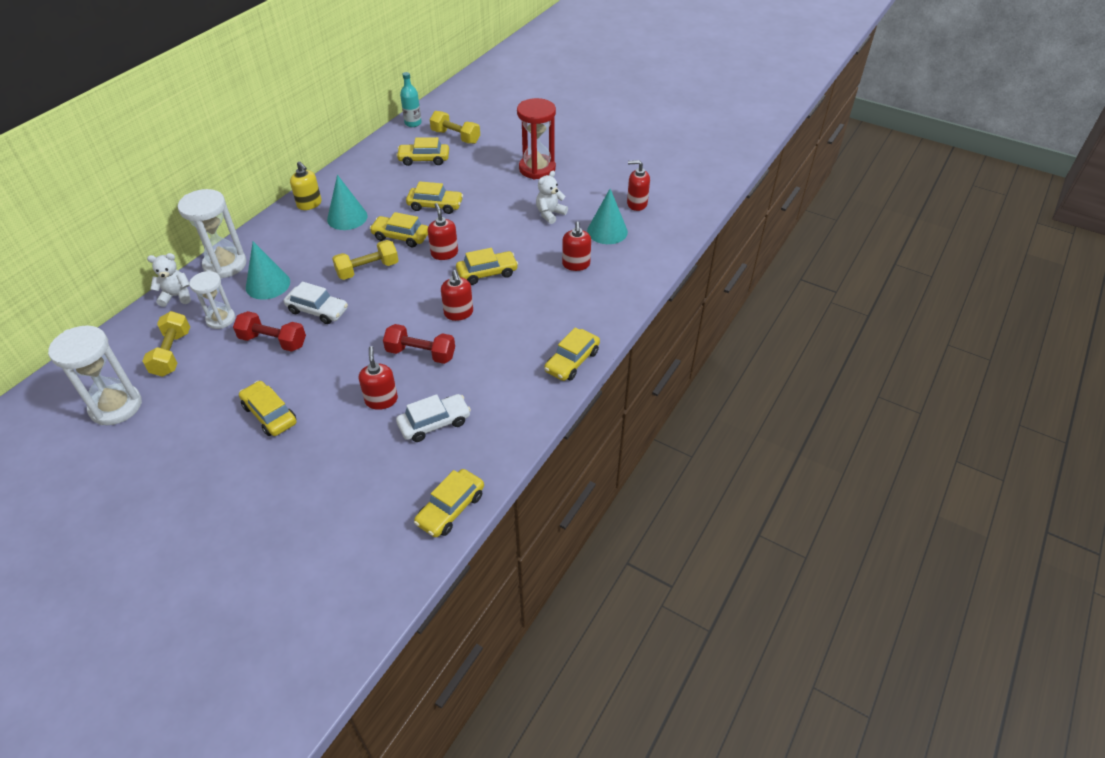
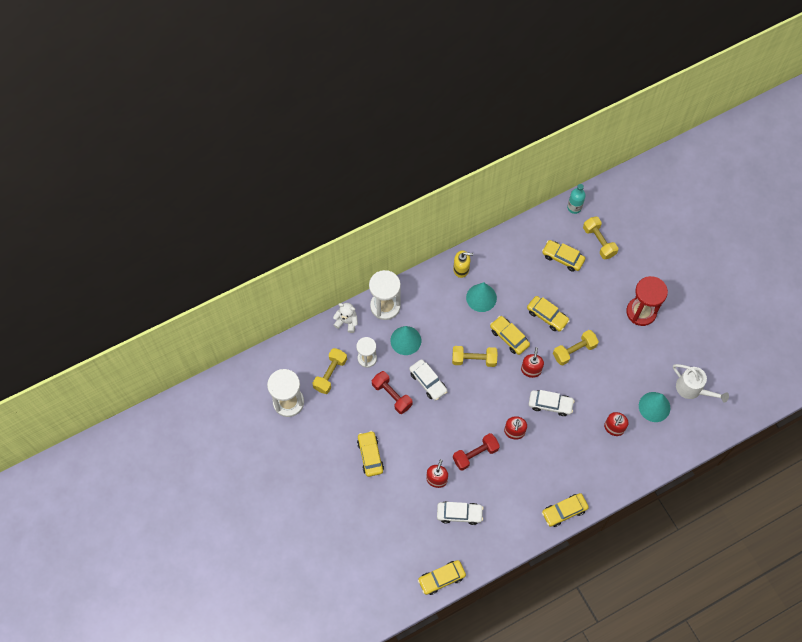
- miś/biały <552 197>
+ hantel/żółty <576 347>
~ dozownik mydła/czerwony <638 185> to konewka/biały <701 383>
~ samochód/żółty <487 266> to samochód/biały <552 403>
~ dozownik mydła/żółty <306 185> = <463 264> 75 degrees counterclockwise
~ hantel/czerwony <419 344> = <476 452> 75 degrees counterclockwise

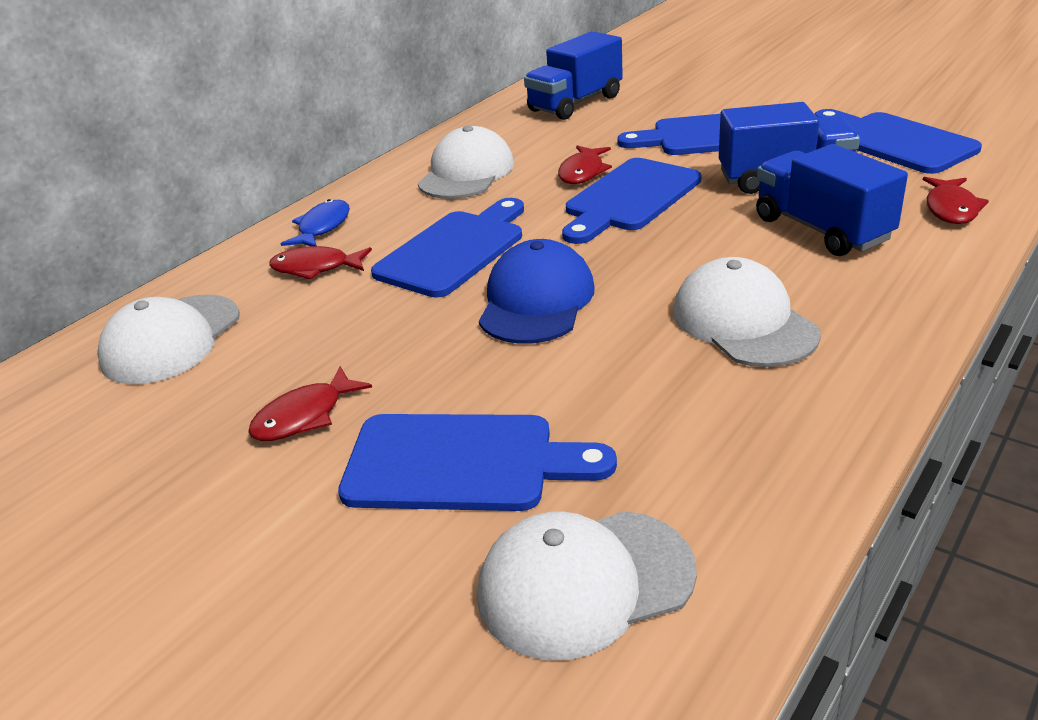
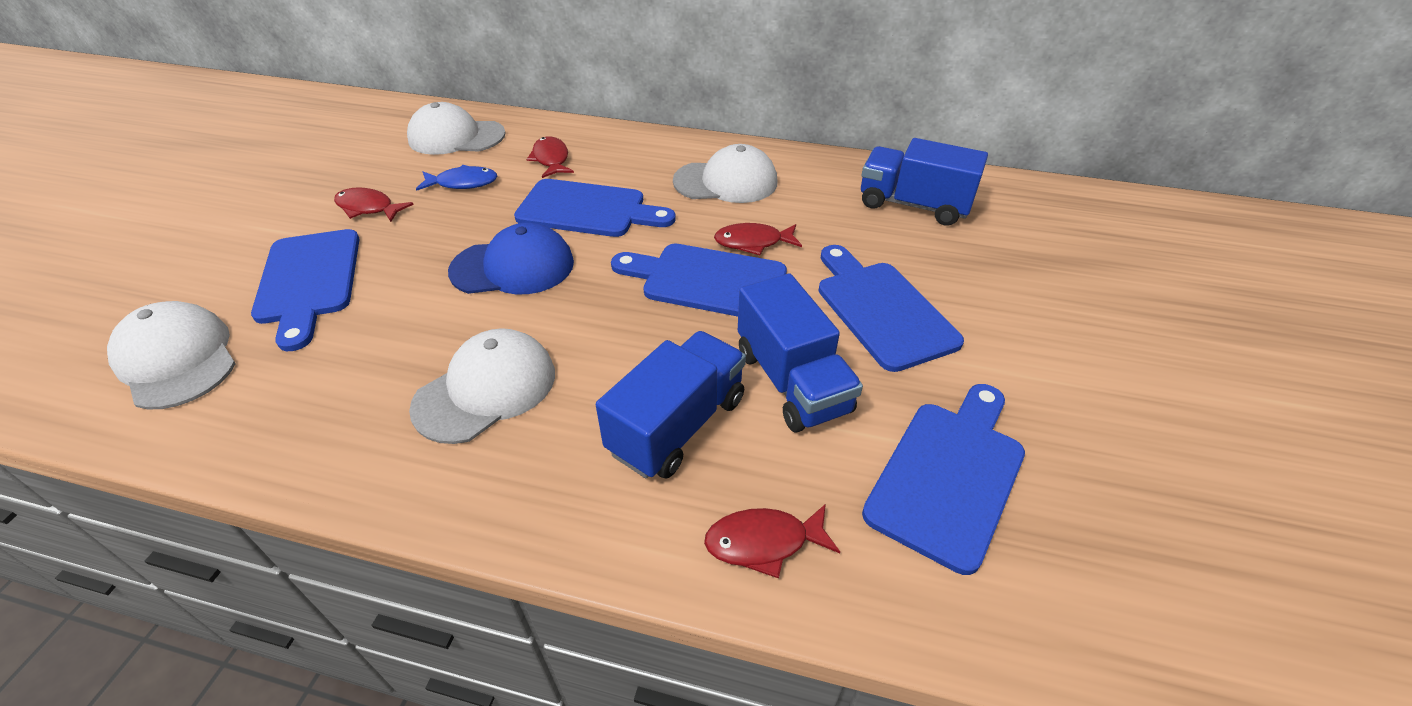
~ ryba/niebieski <315 222> to <456 178>

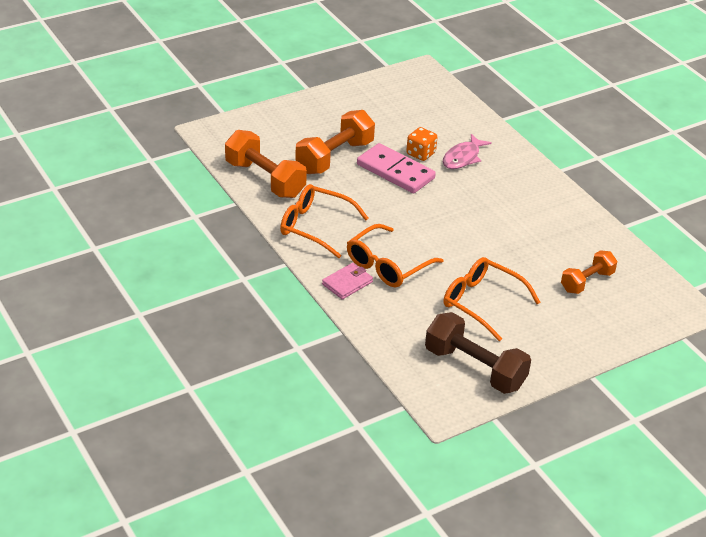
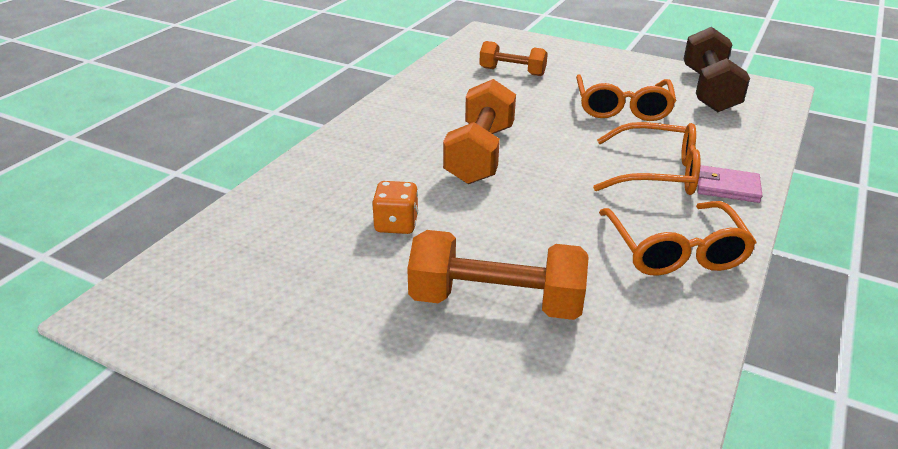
- kostka domina/różowy <396 168>
- ryba/różowy <467 151>
~ hantel/pomarańczowy <266 164> to <479 131>

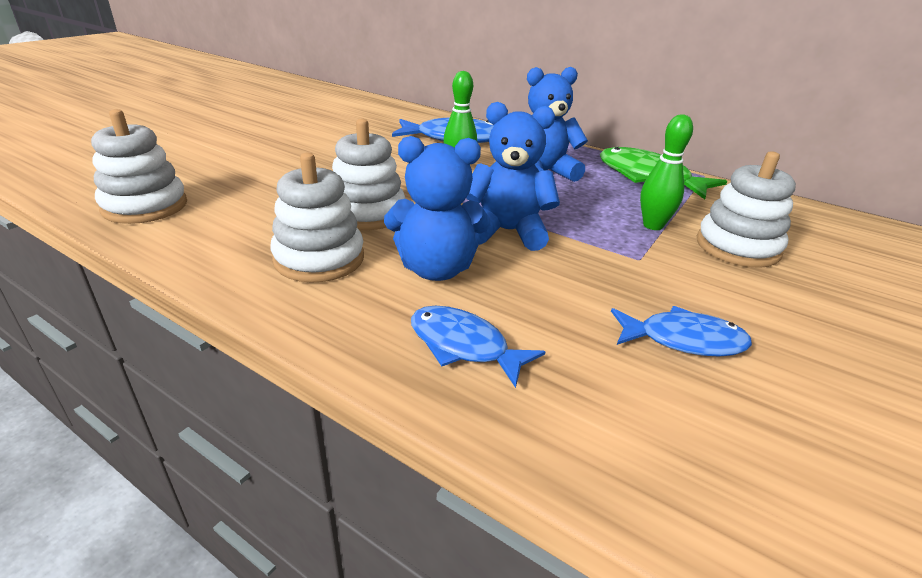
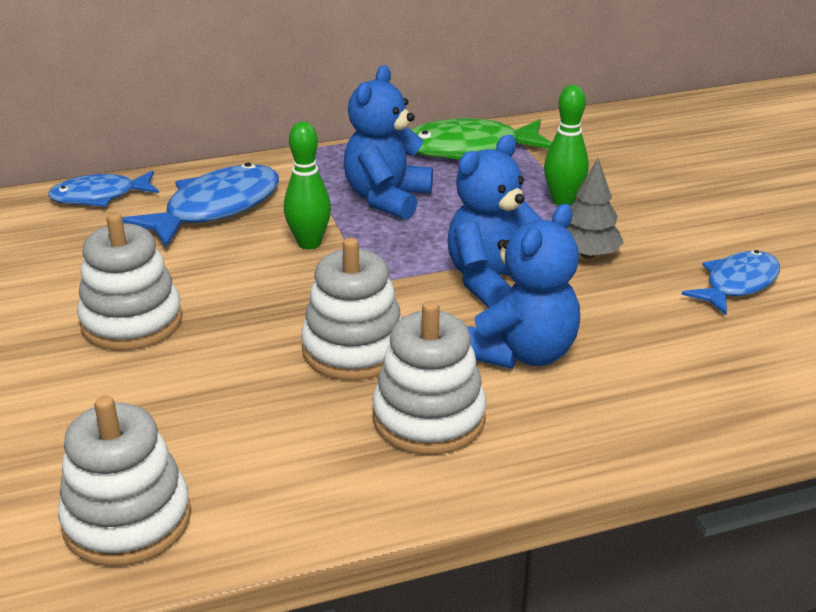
+ drzewko/szary <595 208>
~ ryba/niebieski <478 347> to <103 189>
~ zabawka nakładanka/biały <746 209> to <130 281>

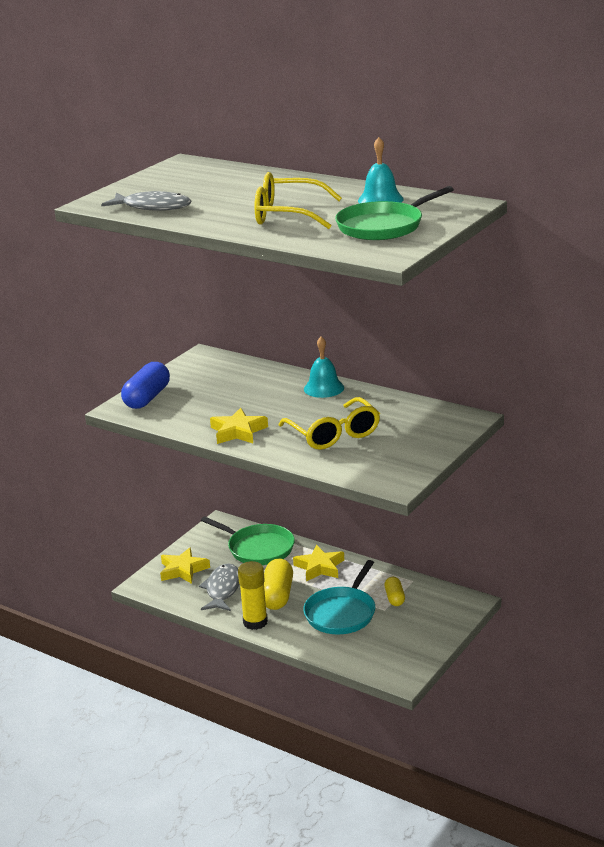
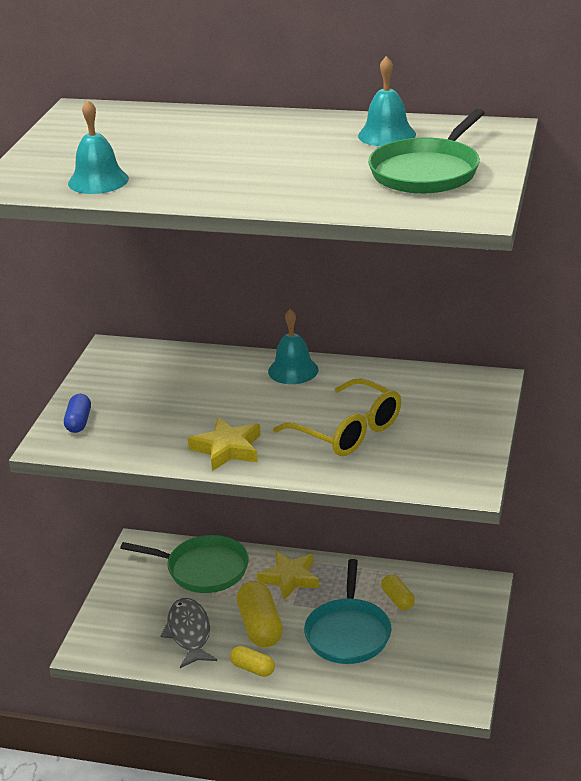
- gwiazda/żółty <185 565>
- okulary/żółty <298 200>
~ ryba/szary <146 201> to dzwonek/turkusowy <98 147>
~ klej w sztyfcie/żółty <253 595> to kapsułka/żółty <252 661>
~ kapsułka/niebieski <145 385> = <77 413> x0.58

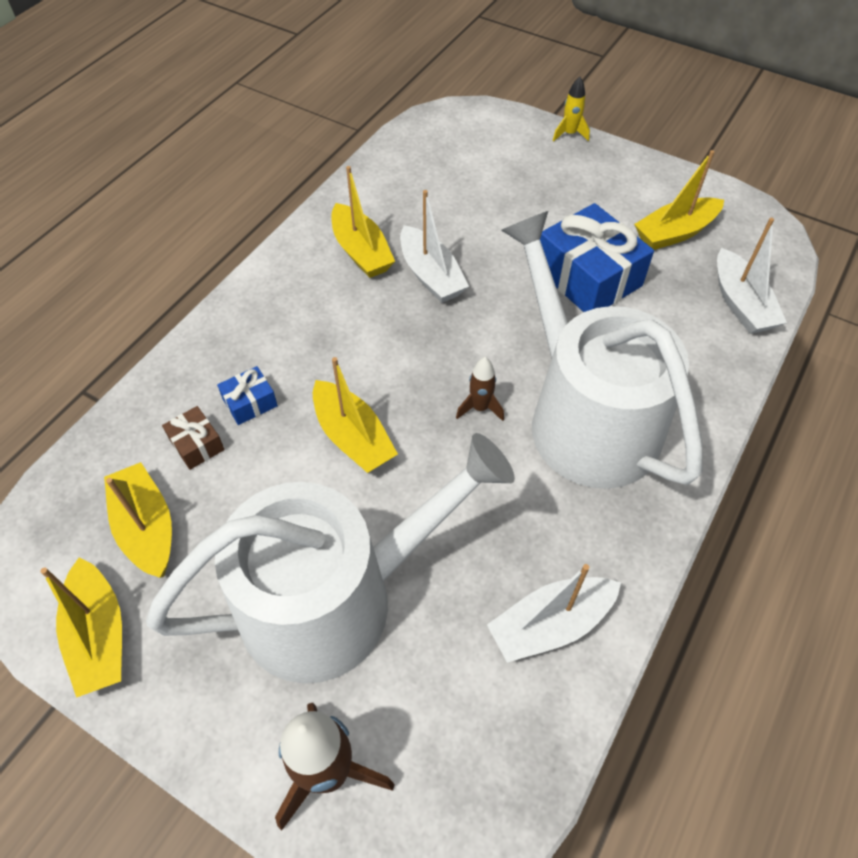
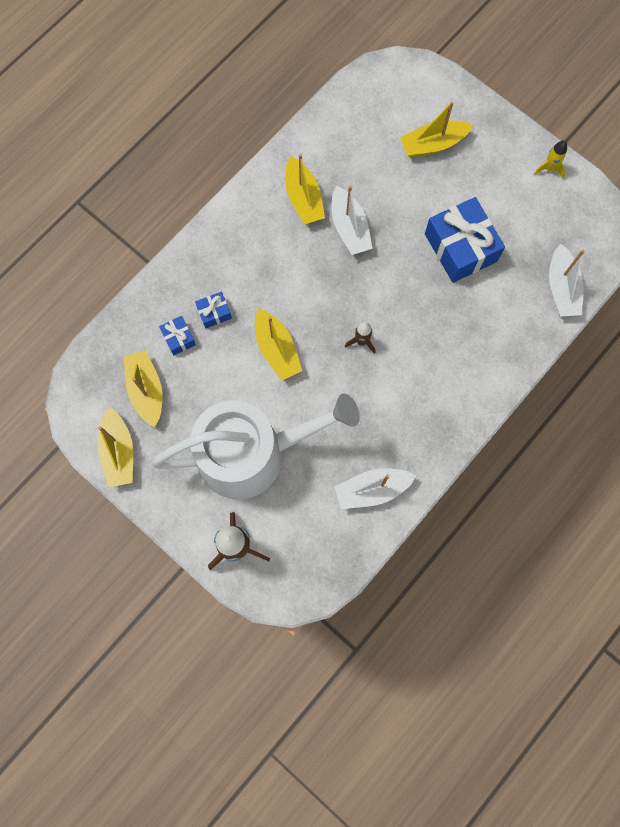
- konewka/biały <602 350>
~ rakieta/żółty <571 109> to <550 159>
~ łódka/żółty <679 200> to <436 129>
~ prezent/brązowy <193 438> to prezent/niebieski <177 335>

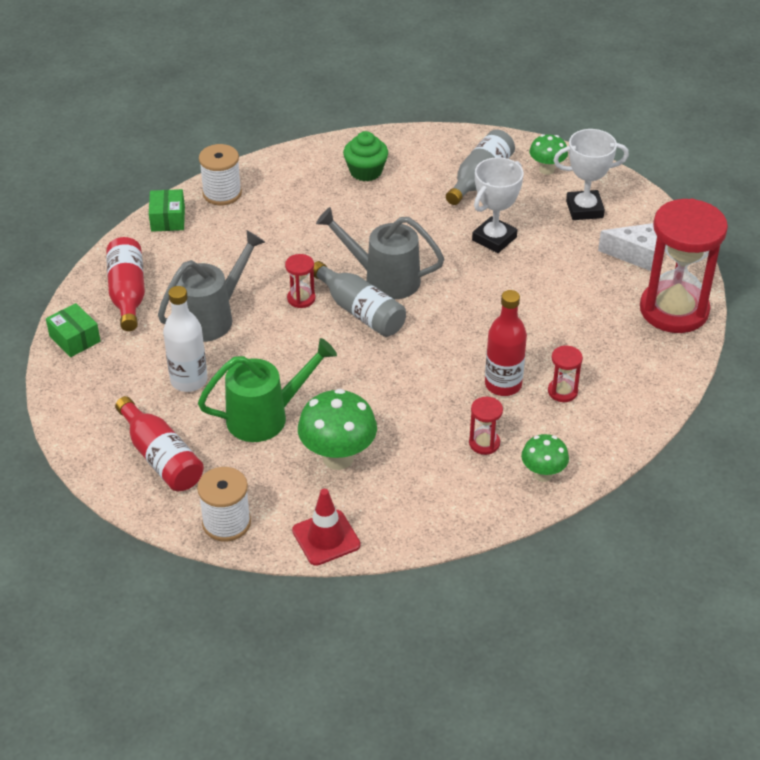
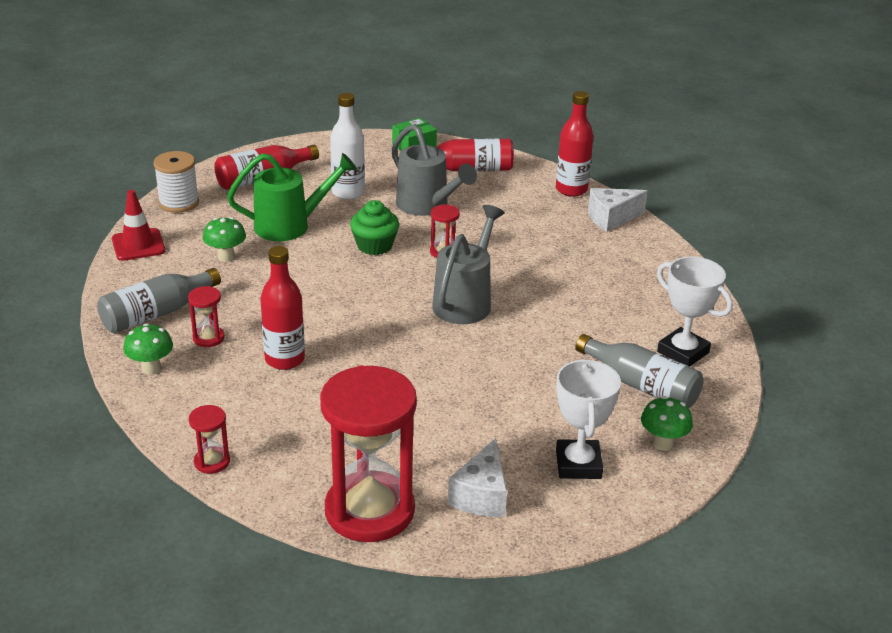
~ butelka/szary <359 299> to <159 300>
~ muffinka/zielony <365 156> to <374 227>
~ puchar/biały <498 205> to <695 312>
~ klepsydra/czerwony <565 373> to <209 439>
~ pudełko/zielony <167 210> to butelka/czerwony <575 144>
~ szpulka/biały <220 174> to ser/biały <618 210>
~ konewka/zielony <267 390> = <292 197> 90 degrees counterclockwise
~ grzyb/zielony <337 429> = <224 239> x0.60

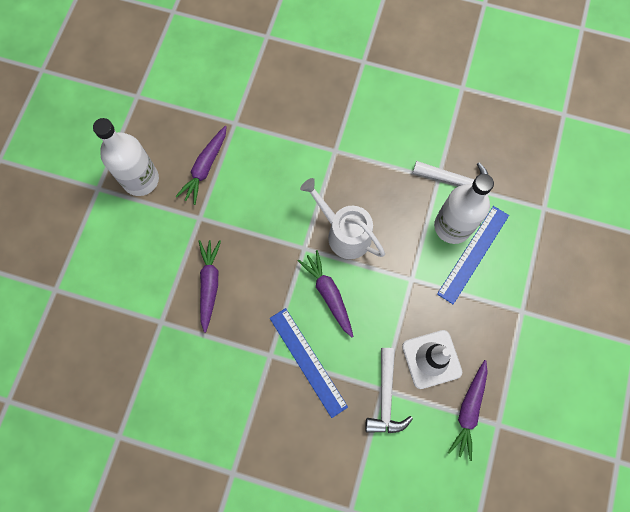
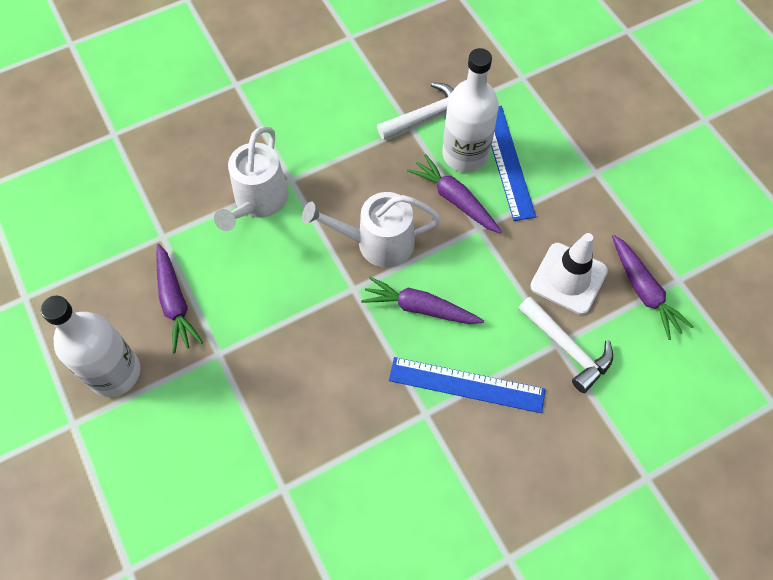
+ konewka/biały <251 178>
~ marchewka/fioletowy <209 286> to <454 193>

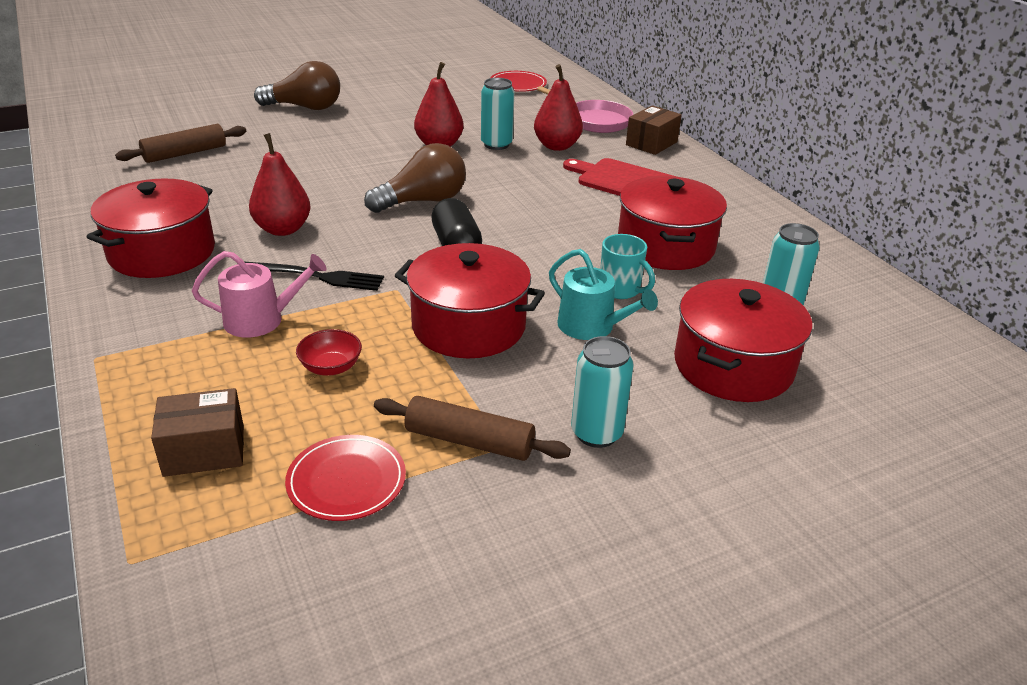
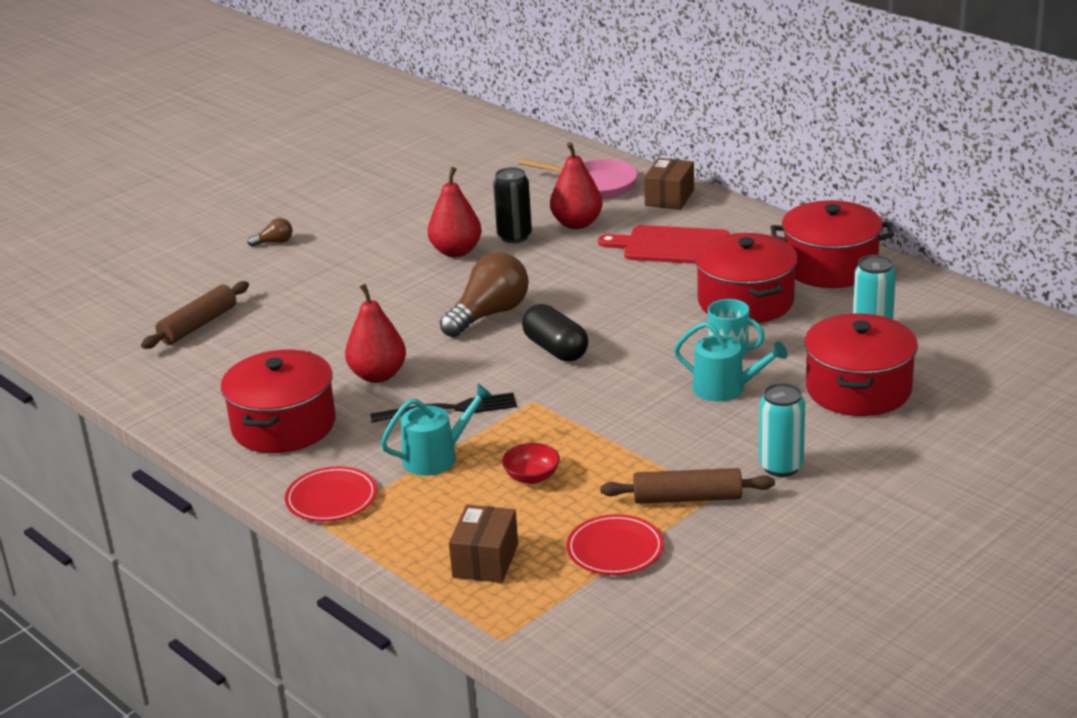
~ garnek/czerwony <470 300> to <832 244>
~ talerz/czerwony <518 81> to <331 494>
~ konewka/różowy <259 294> to konewka/turkusowy <437 430>
~ puszka/turkusowy <497 114> to puszka/czarny <512 205>
~ pudełko/brązowy <197 432> = <483 544> 45 degrees counterclockwise
~ żarówka/brązowy <297 85> = <270 232> x0.46

